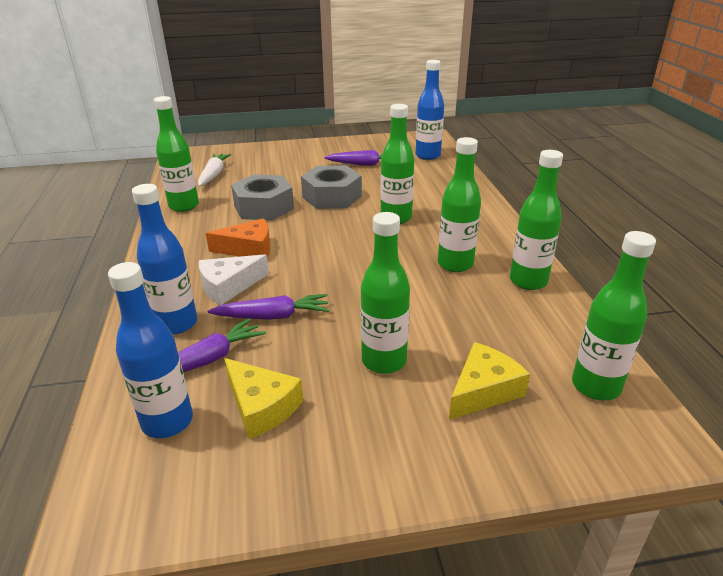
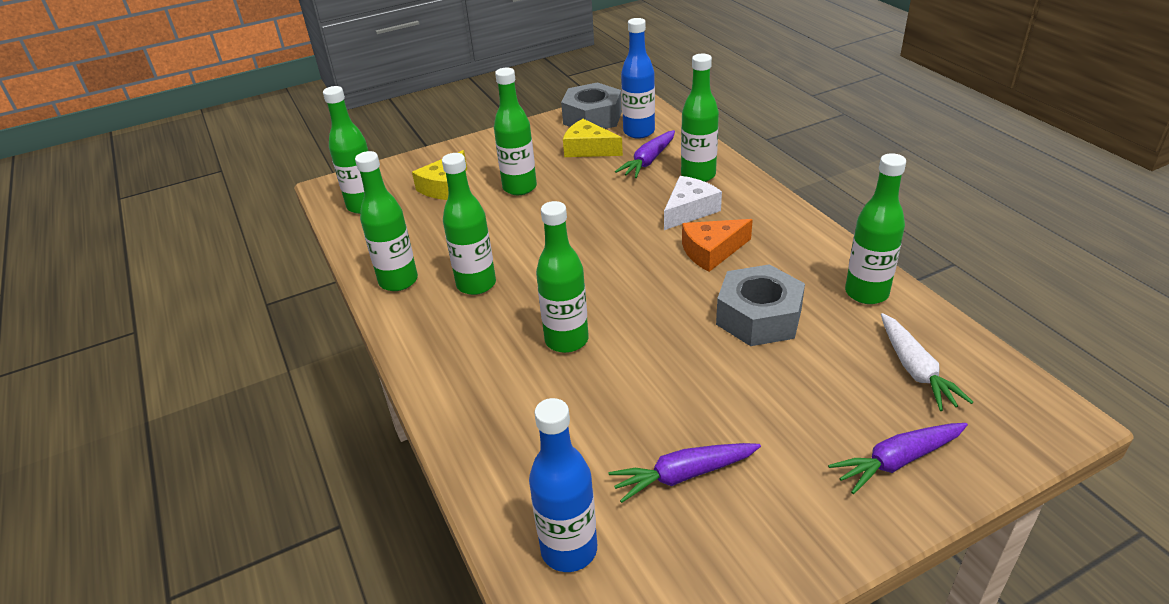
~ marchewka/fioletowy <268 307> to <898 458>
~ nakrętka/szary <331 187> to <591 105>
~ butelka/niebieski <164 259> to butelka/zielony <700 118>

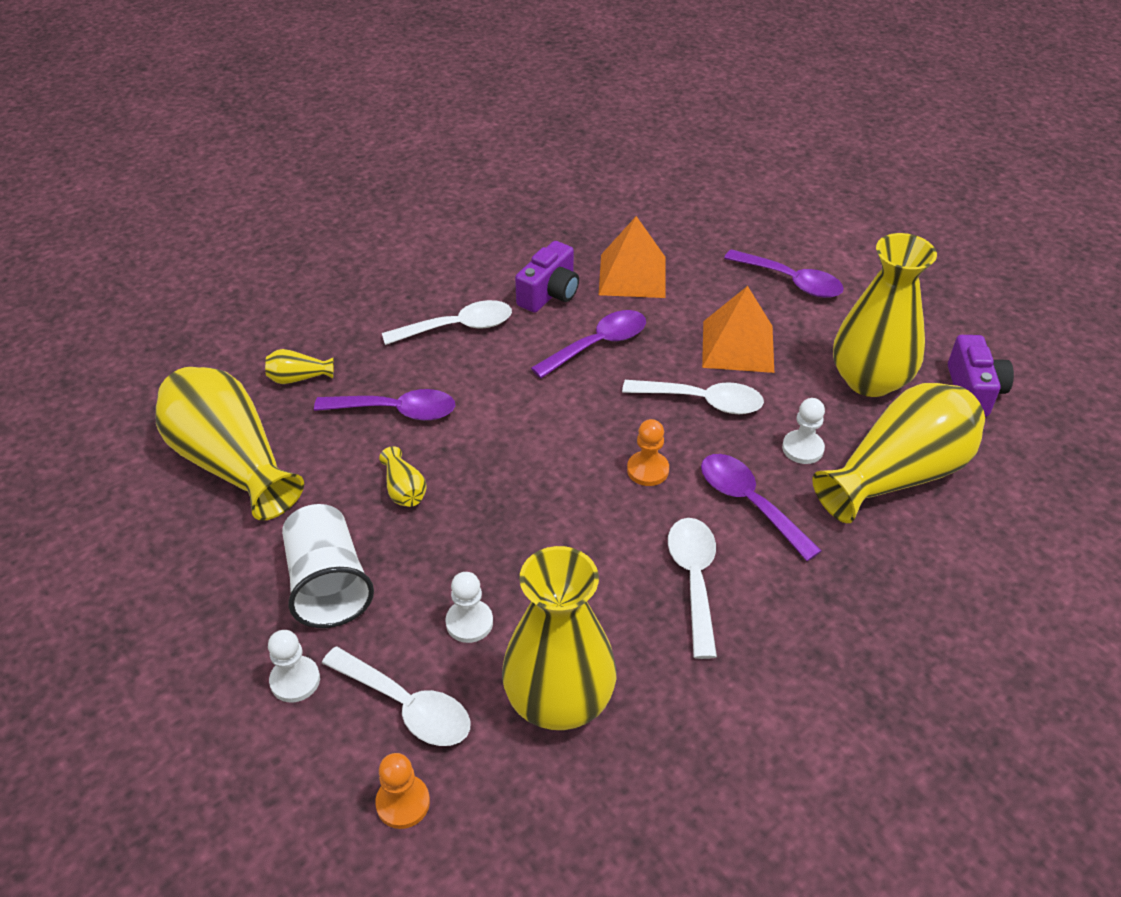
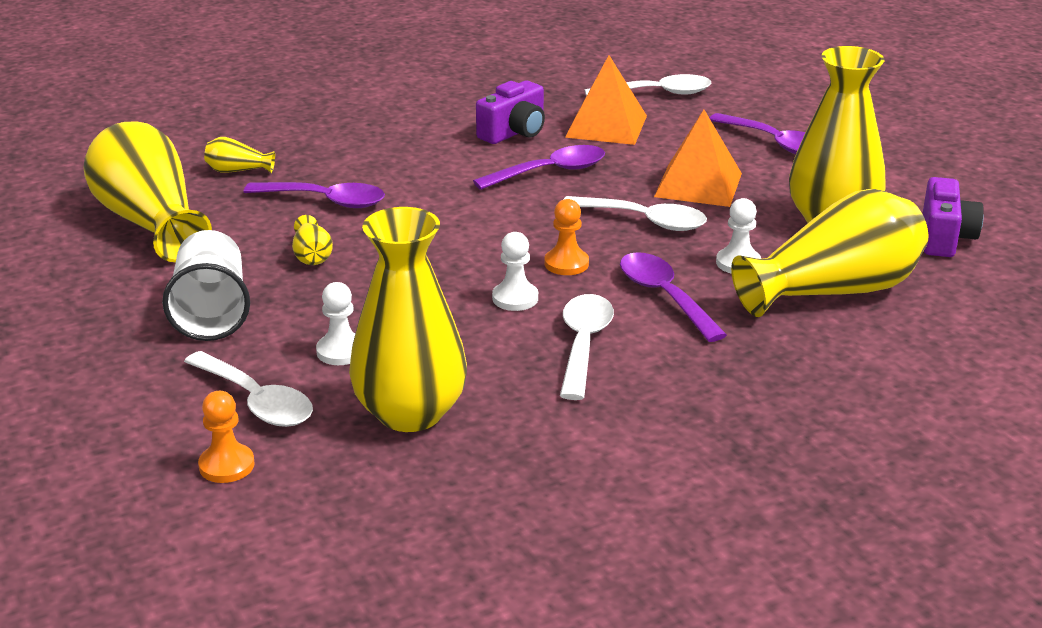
~ pionek/biały <294 666> to <515 271>
~ łyżka/biały <447 322> to <648 85>

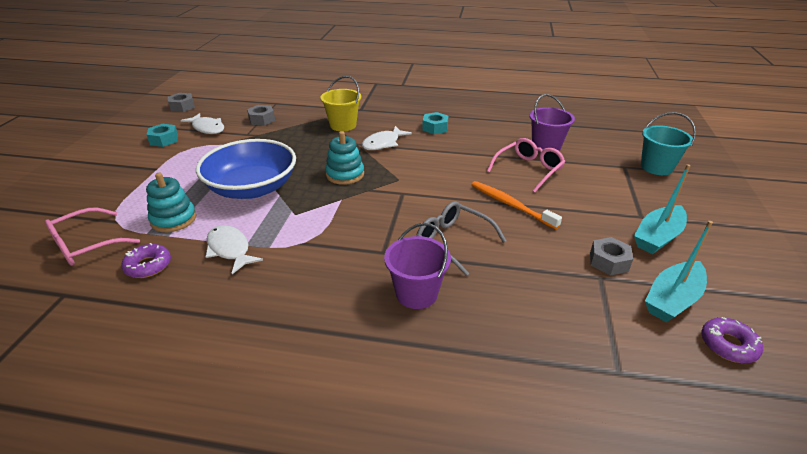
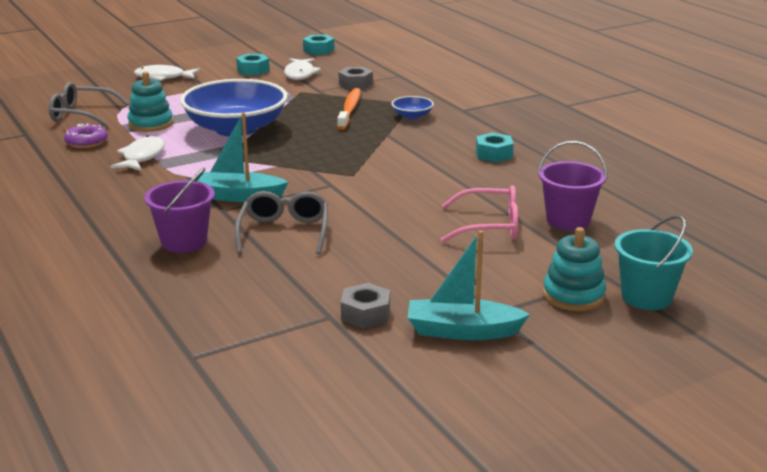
- donut/fioletowy <732 340>
~ zabawka nakładanka/turkusowy <344 158> to <574 269>
~ ryba/biały <387 138> to <167 73>
~ szczoteczka do zębów/pomarańczowy <516 205> to <349 109>
~ łódka/turkusowy <679 271> to <242 157>
~ wiadro/żółty <340 103> to miska/niebieski <412 107>
~ okulary/różowy <92 237> to okulary/szary <89 104>
~ nakrętka/szary <181 102> to nakrętka/turkusowy <318 45>

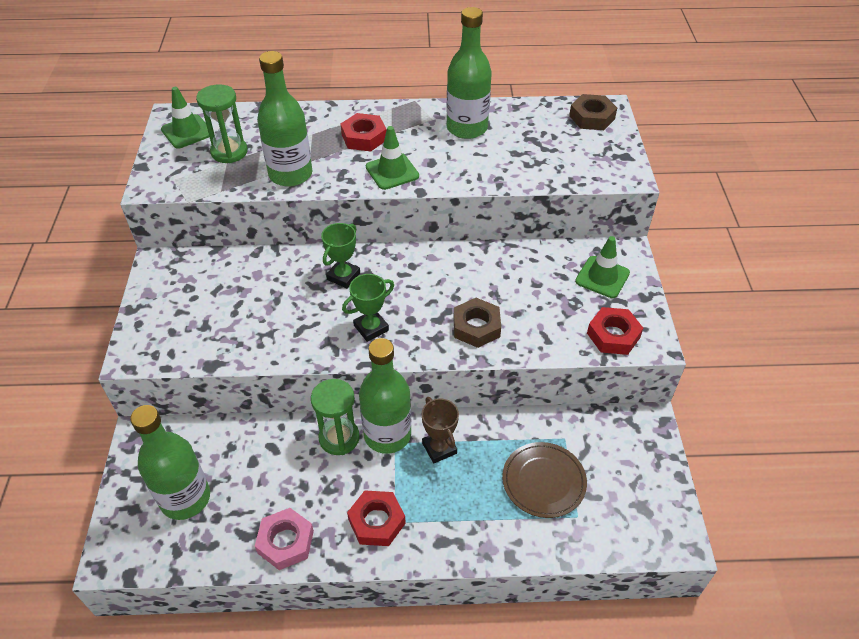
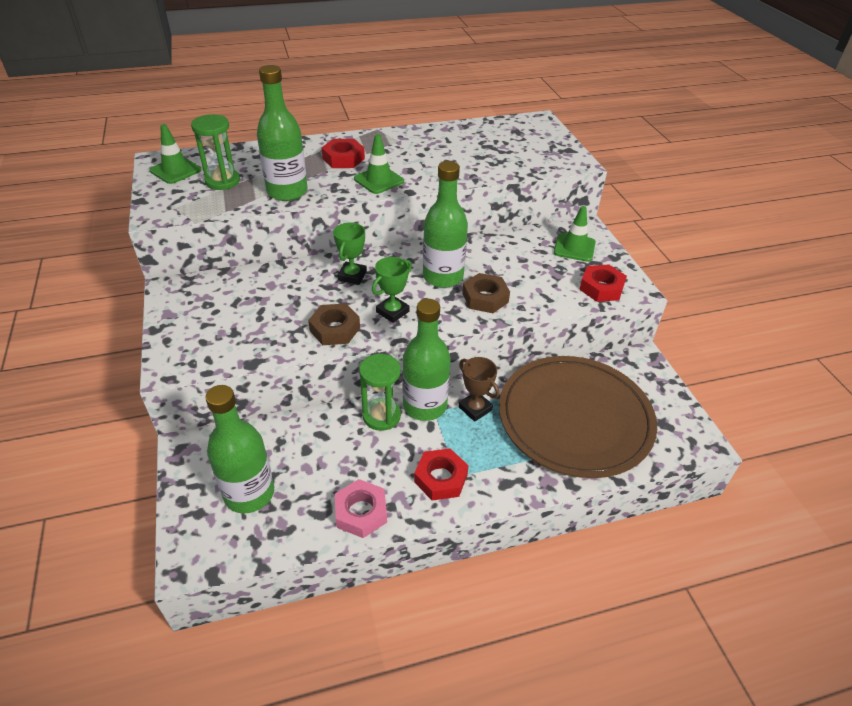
~ butelka/zielony <469 73> to <445 224>
~ nakrętka/brązowy <593 112> to <334 324>
~ talerz/brązowy <544 480> = <578 417> x2.04

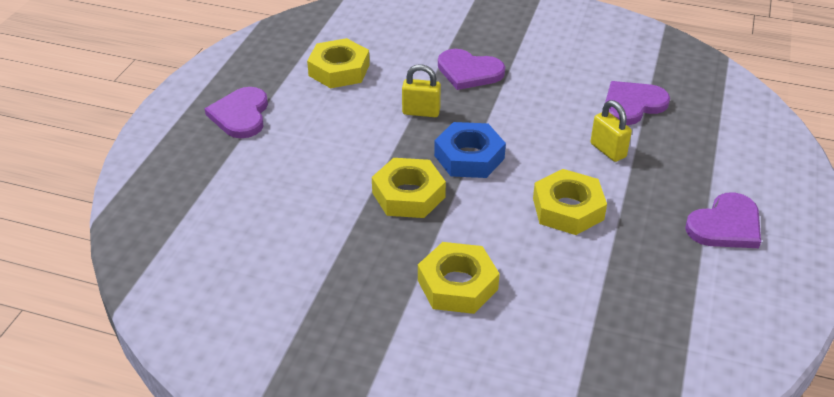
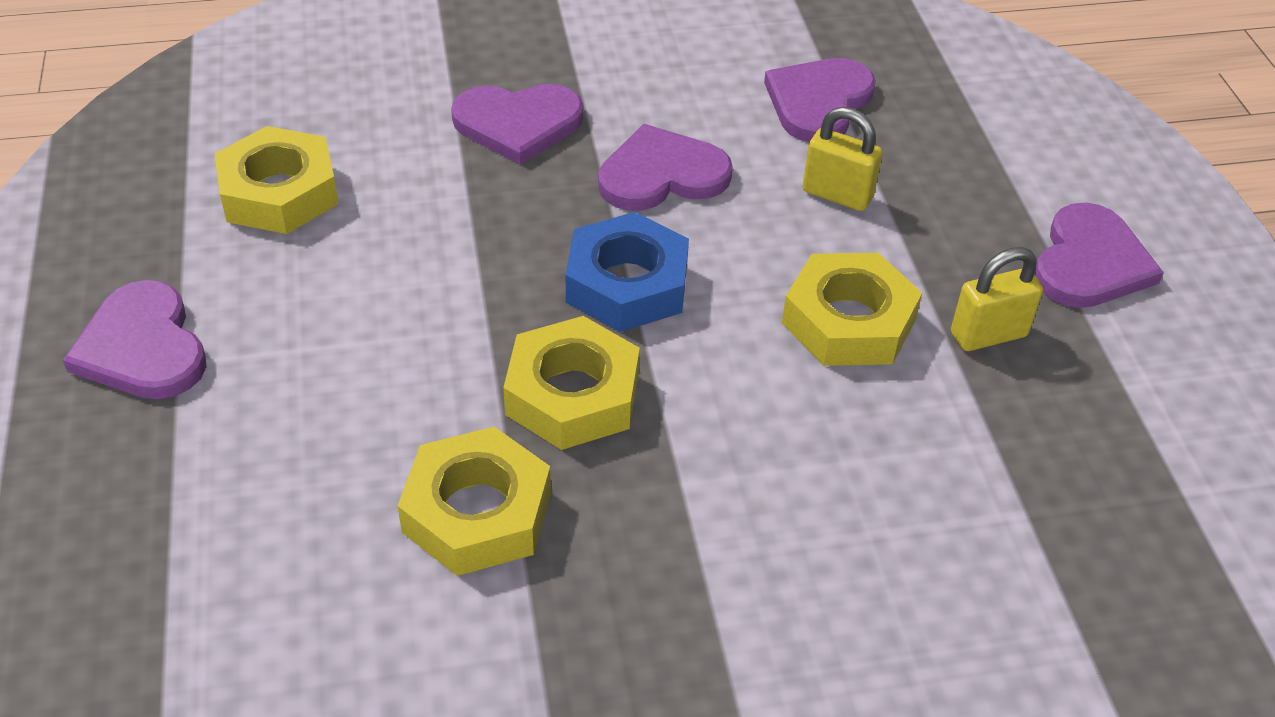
+ serce/fioletowy <665 167>
~ kłódka/żółty <421 90> to <997 299>
~ nakrętka/żółty <459 278> to <474 501>

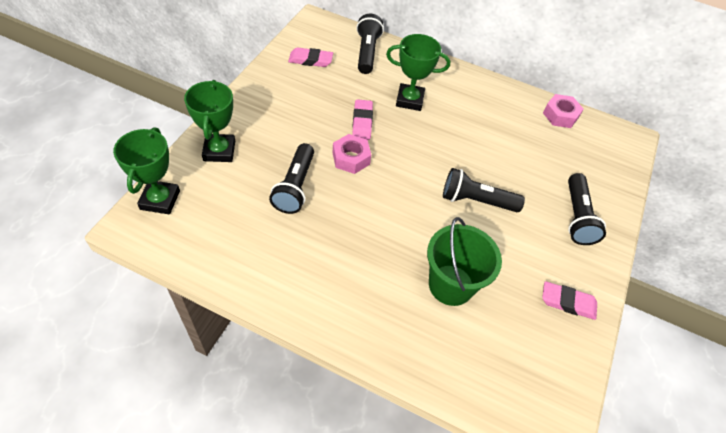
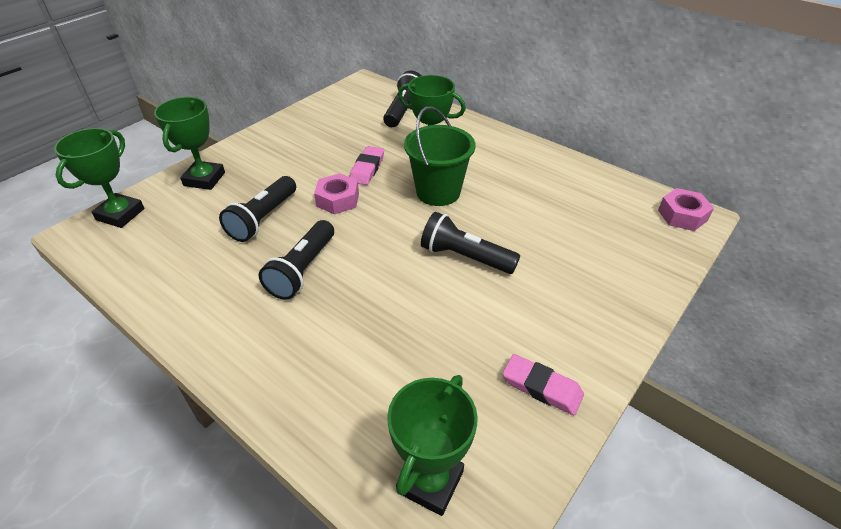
- gumka do mazania/różowy <310 57>
+ puchar/zielony <432 445>
~ wiadro/zielony <464 261> to <439 156>
~ nakrętka/różowy <563 111> to <686 209>
~ latarka/czarny <587 209> to <296 260>

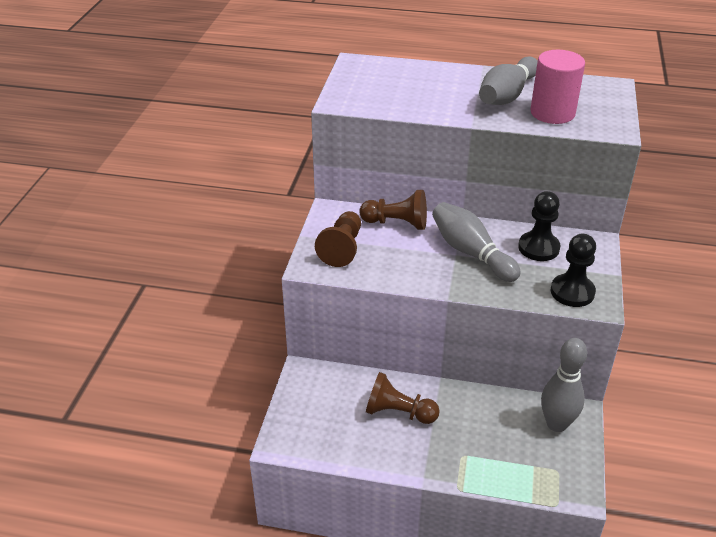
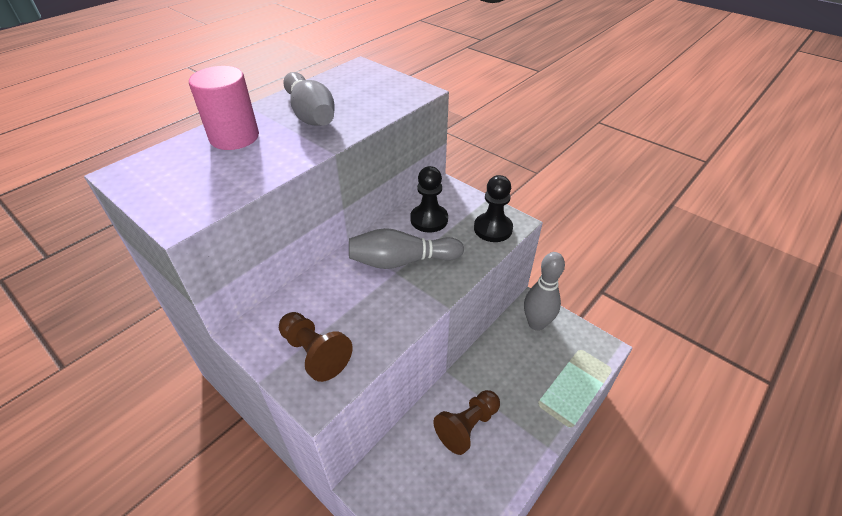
- pionek/brązowy <393 210>
~ walec/różowy <557 87> to <224 108>

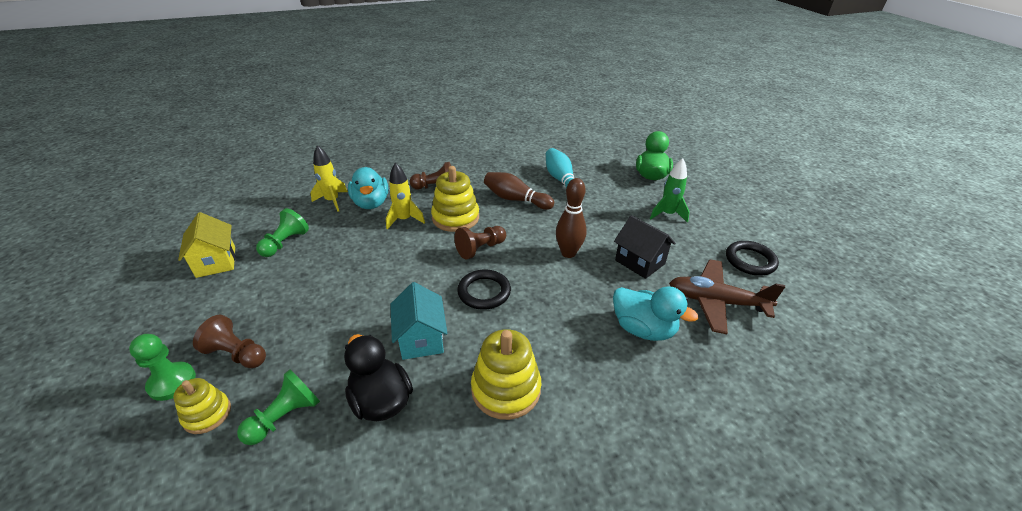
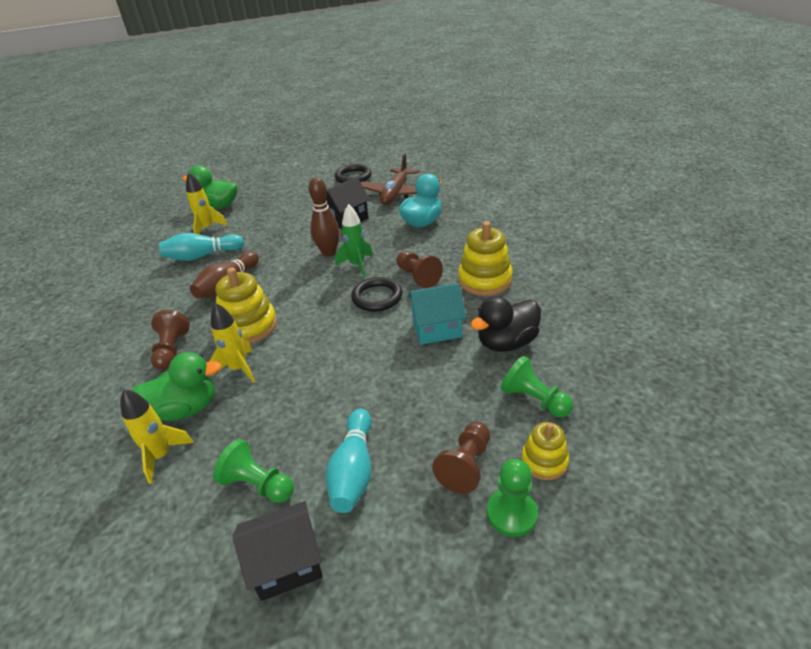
+ rakieta/żółty <207 203>
+ kręgiel/turkusowy <348 461>
~ pionek/brązowy <480 242> to <419 269>
~ rakieta/zielony <670 190> to <354 241>
~ domek/żółty <207 245> to domek/czarny <277 551>
~ kaczka/turkusowy <368 188> to kaczka/zielony <177 386>

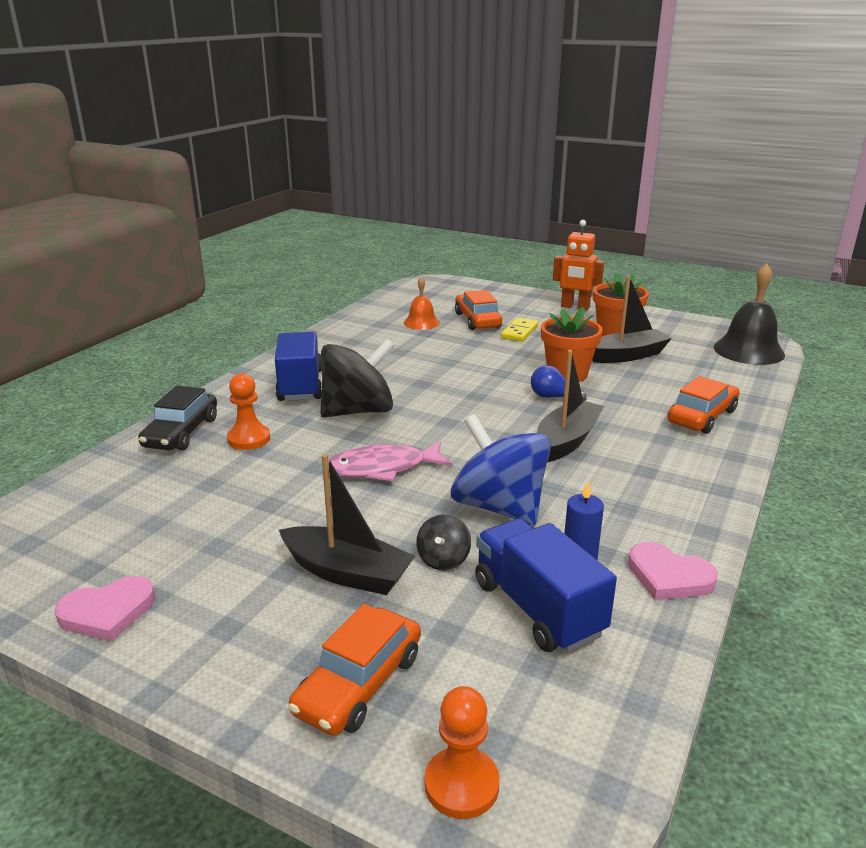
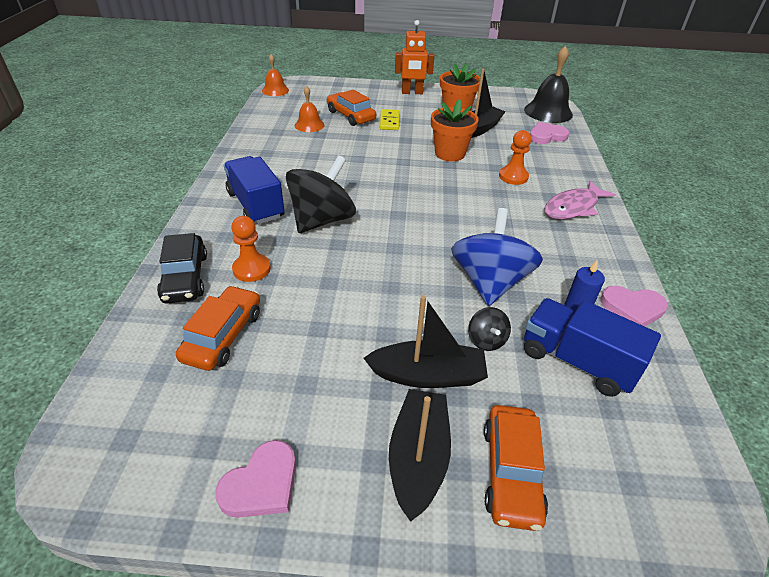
- żarówka/niebieski <558 383>
+ dzwonek/pomarańczowy <275 75>
+ serce/różowy <549 133>
~ ryba/różowy <390 461> to <580 200>
~ pionek/pomarańczowy <462 752> to <515 157>
~ łódka/czarny <570 406> to <420 455>
~ samochód/pomarańczowy <703 405> to <218 328>
~ bączek/niebieski <501 470> = <497 257> 75 degrees clockwise

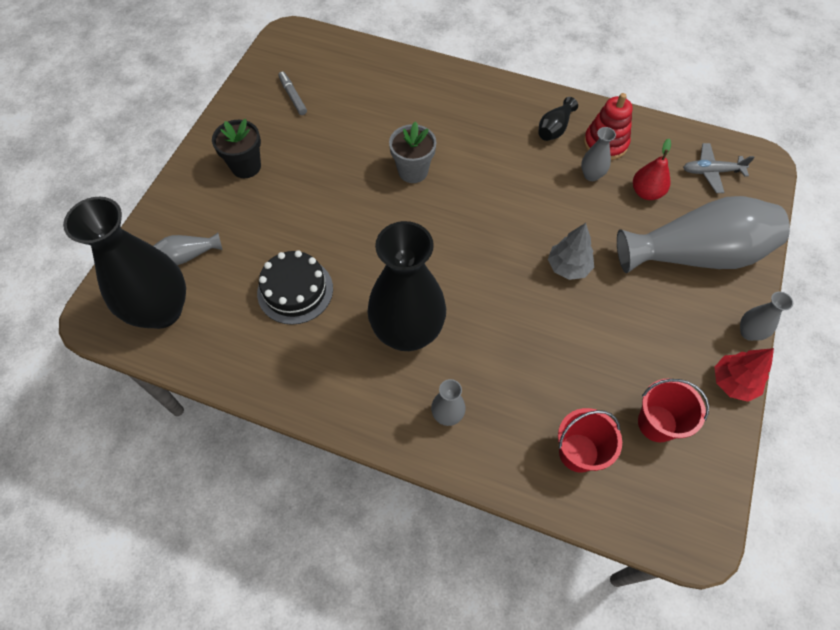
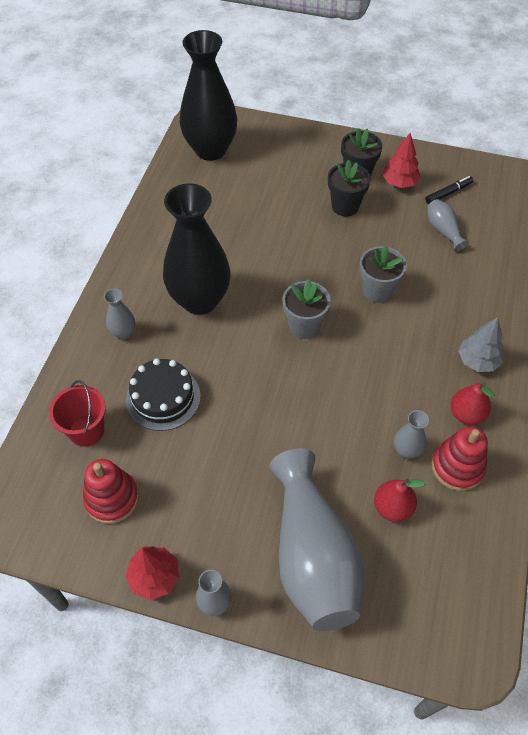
- samolot/szary <719 168>
+ doniczka/szary <306 309>
+ doniczka/czarny <349 188>
+ drzewko/czerwony <401 160>
~ wazon/szary <188 249> to <448 225>
~ tort/czarny <295 287> to <163 394>
~ drzewko/szary <571 251> to <480 344>
~ wazon/czarny <558 119> to gruszka/czerwony <472 403>
~ wiadro/czerwony <673 410> to zabawka nakładanka/czerwony <111 491>
~ flamaster/szary <292 93> to flamaster/czarny <449 190>

